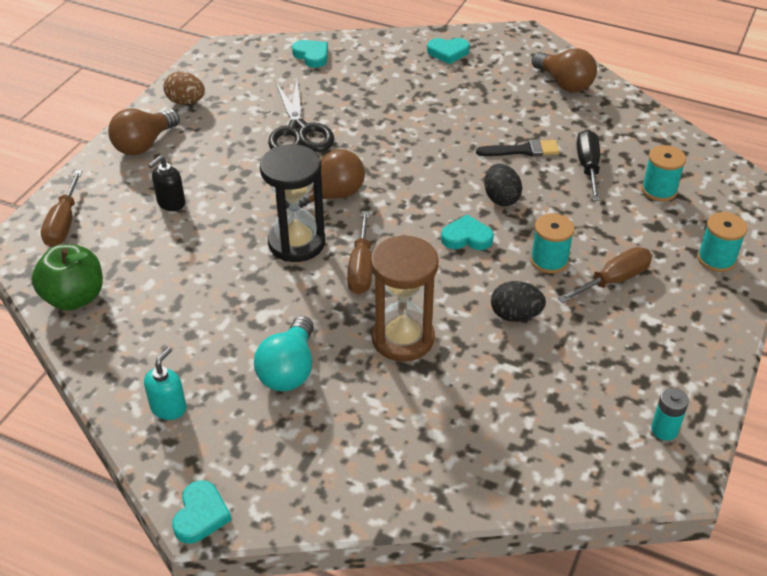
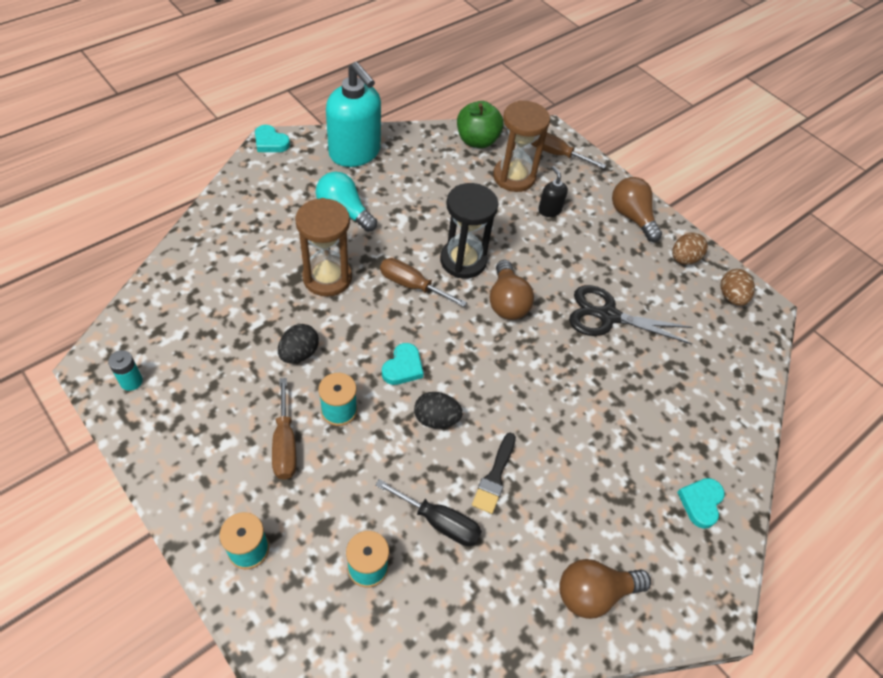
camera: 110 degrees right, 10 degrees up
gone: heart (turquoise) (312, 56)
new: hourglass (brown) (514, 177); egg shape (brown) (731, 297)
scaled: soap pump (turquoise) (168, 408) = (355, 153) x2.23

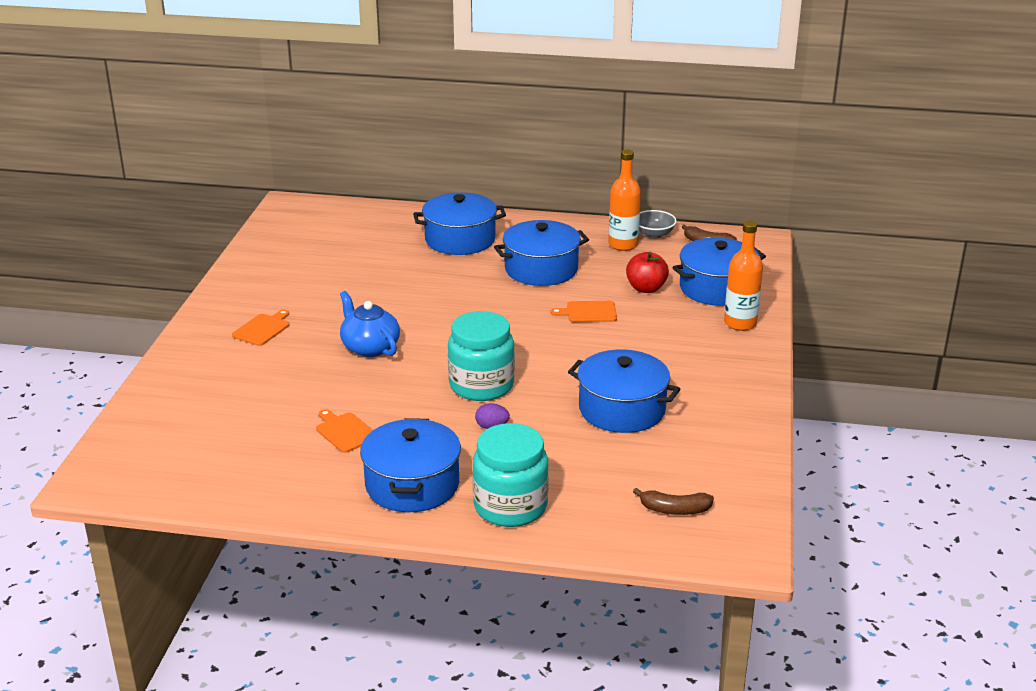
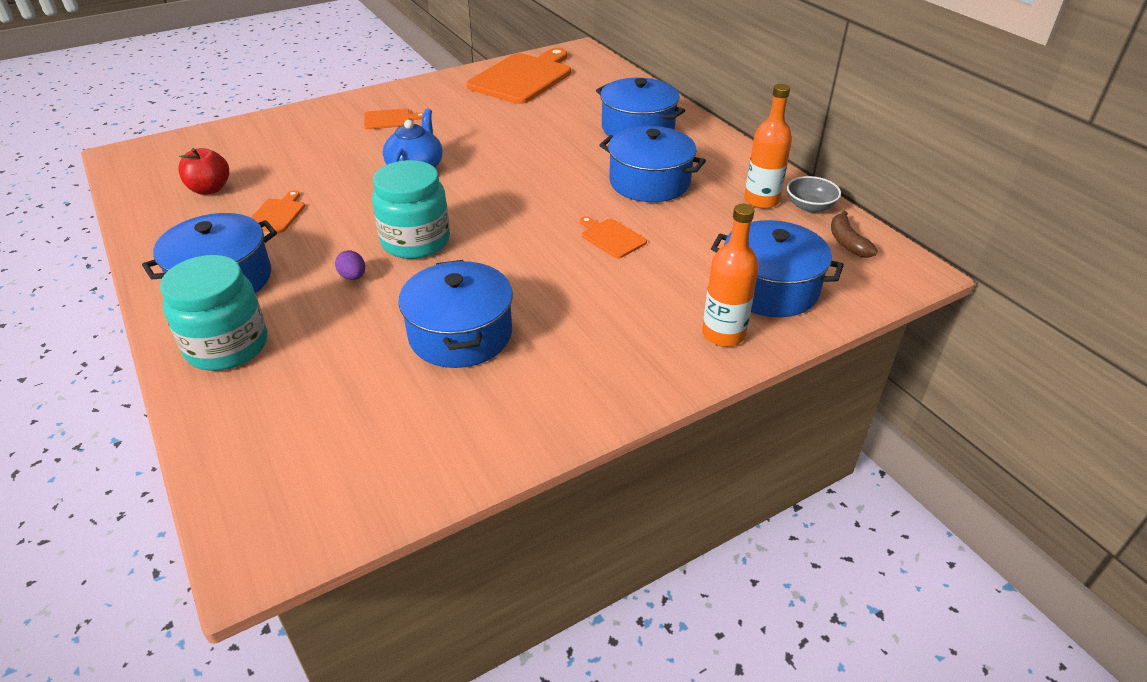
camera: 50 degrees right, 10 degrees up
gone: banana (brown) (674, 510)
new: chopping board (orange) (523, 77)
shifted: apple (red) (646, 288) to (210, 189)

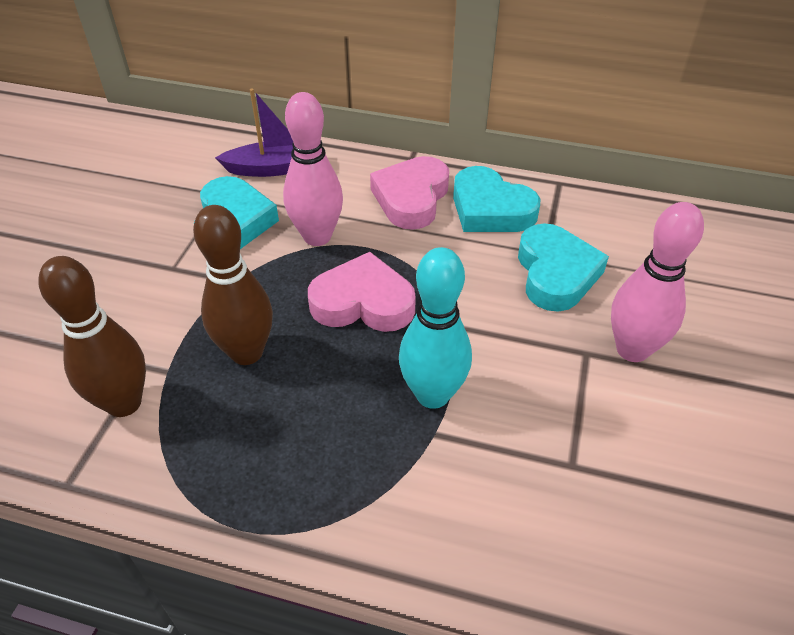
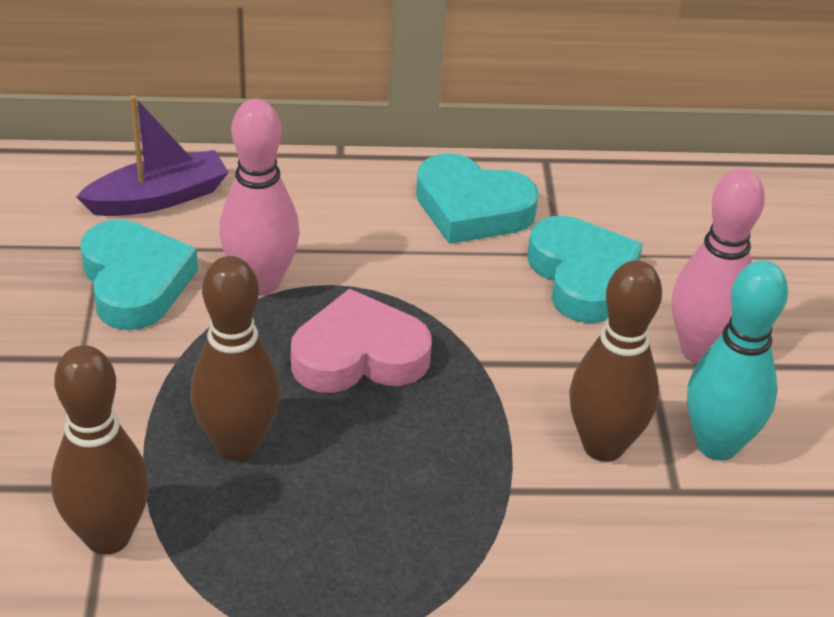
camera: 20 degrees left, 5 degrees down
gone: heart (rose-pink) (411, 198)
new: tenpin (brown) (603, 446)
shifted: tenpin (turquoise) (432, 394) to (717, 445)

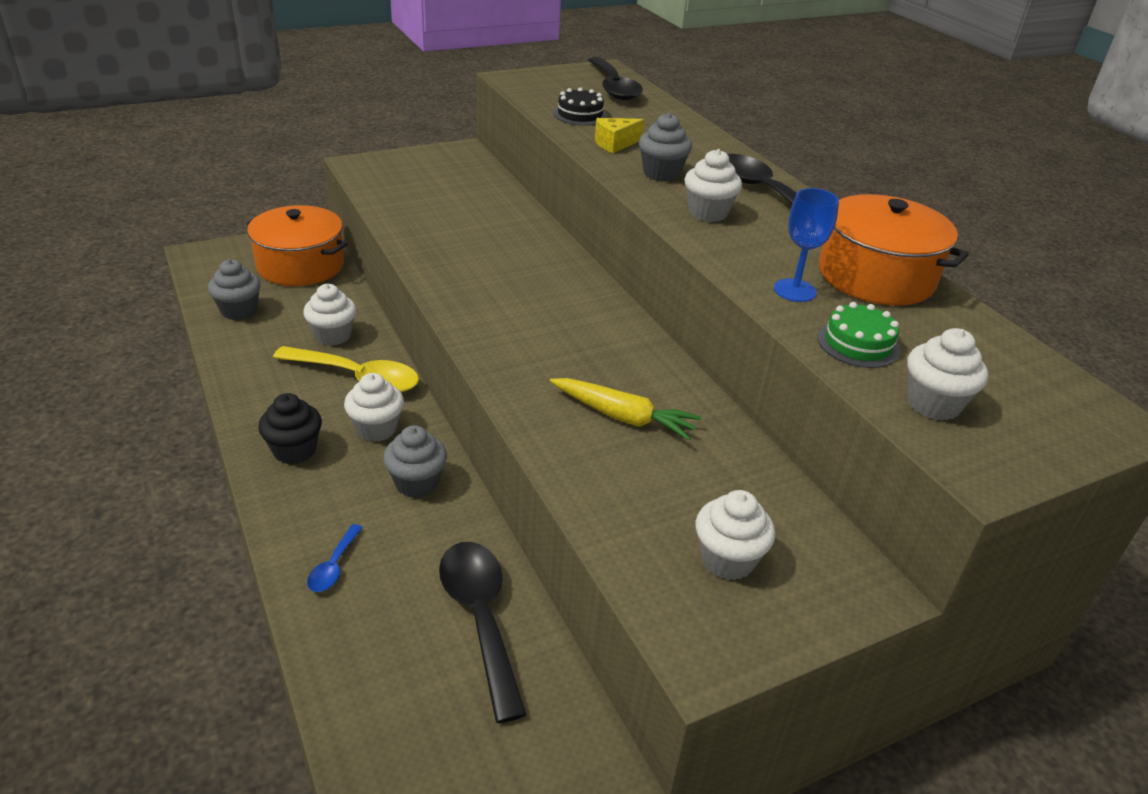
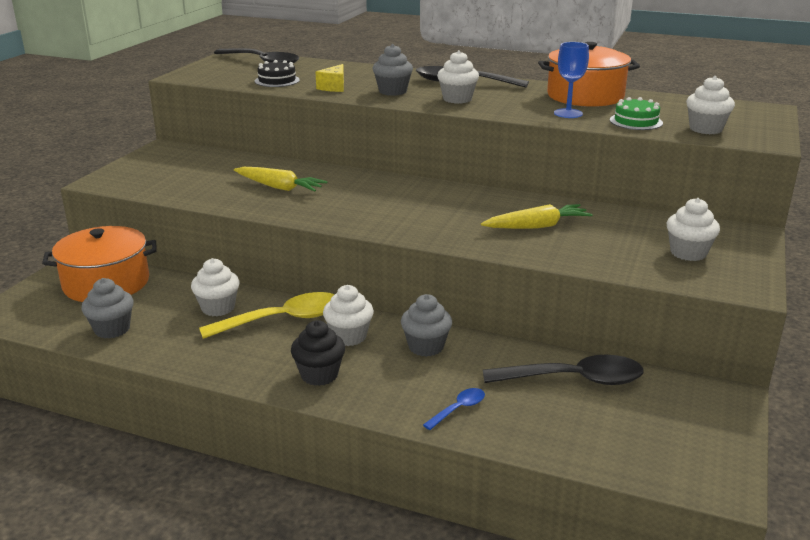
camera: 40 degrees left, 10 degrees down
new: toy carrot (golden) (279, 187)
rotated: tablespoon (blue) (334, 566) = (458, 409) 105 degrees counterclockwise; tablespoon (jet-black) (480, 618) = (574, 379) 150 degrees clockwise

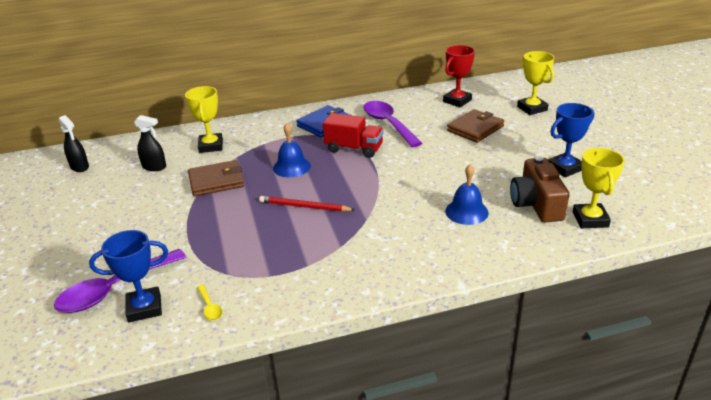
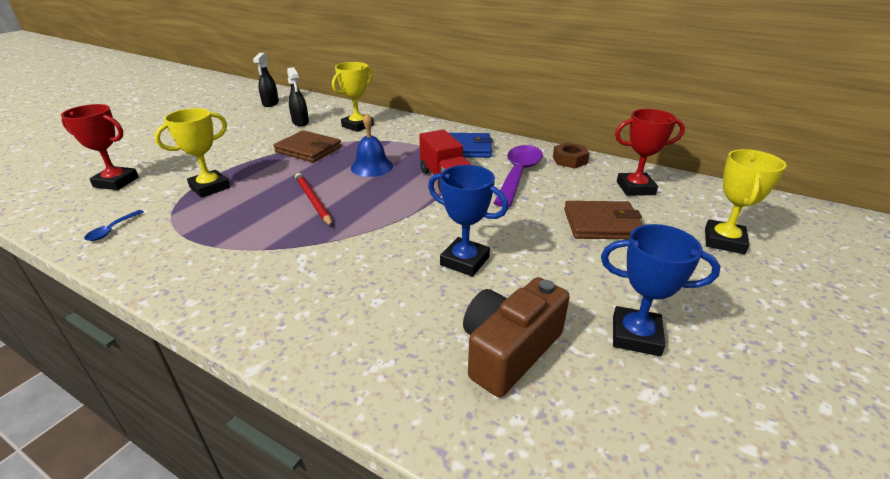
camera: 45 degrees right, 0 degrees up
gone: bell (blue) (466, 212)
new: hex nut (brown) (569, 160)
shifted: trophy (golden) (590, 219) to (210, 187); trophy (blue) (144, 308) to (464, 261)
swapped: tablespoon (purple) (114, 289) to trophy (red) (116, 182)
repainted: tablespoon (golden) (210, 307) to tablespoon (blue) (112, 230)

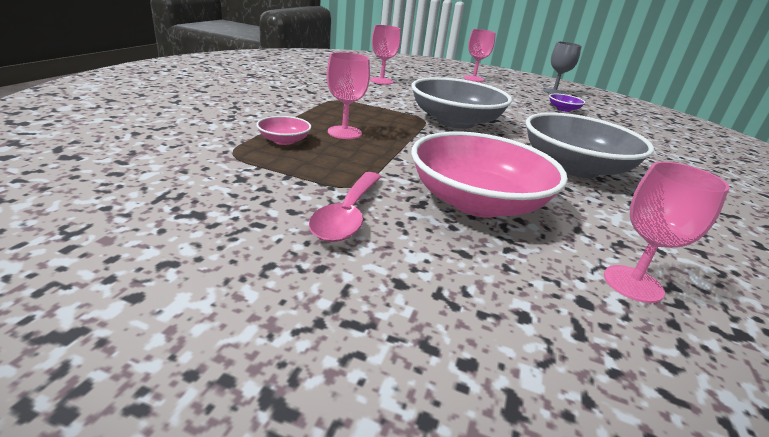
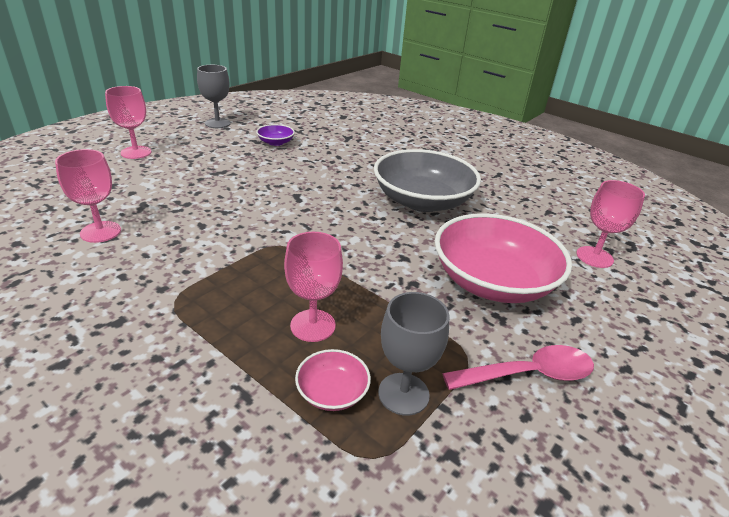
camera: 70 degrees left, 5 degrees up
gone: bowl (grey) (455, 121)
new: goblet (grey) (403, 394)
rotated: tablespoon (rose-pink) (347, 215) = (528, 374) 45 degrees counterclockwise

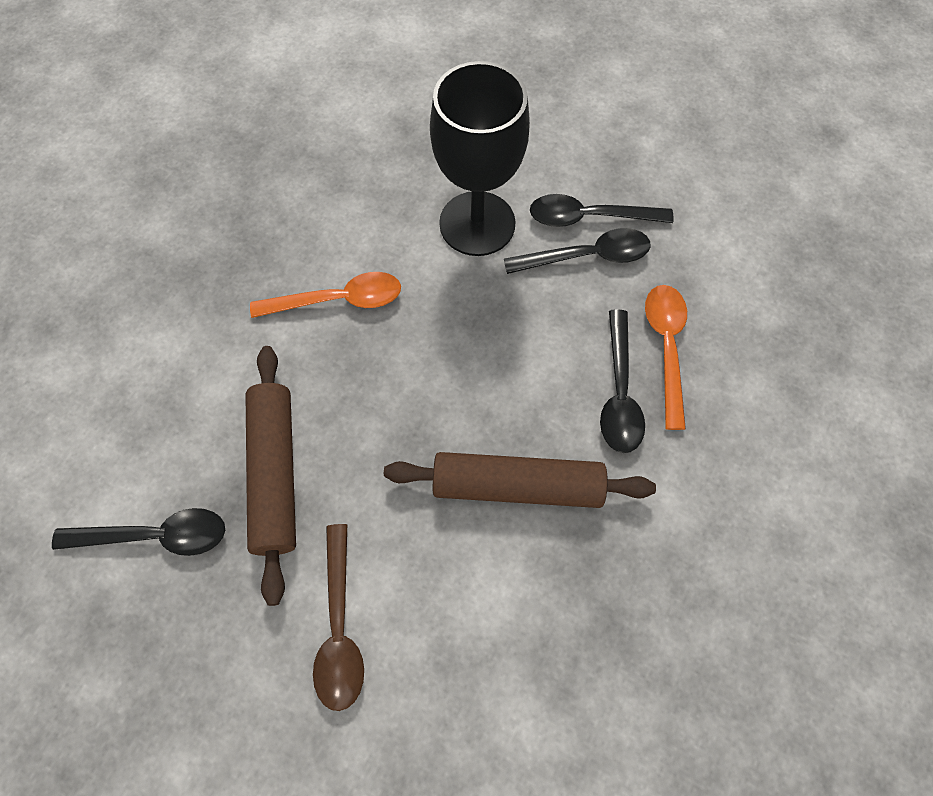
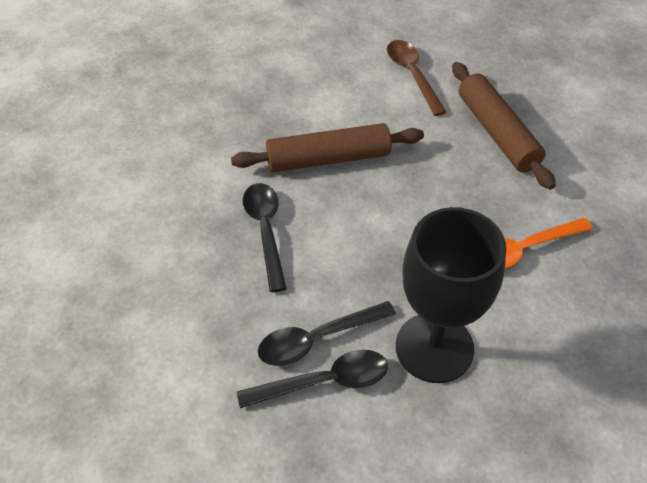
camera: 165 degrees right, 15 degrees down
gone: tablespoon (orange) (666, 347); tablespoon (jet-black) (156, 536)

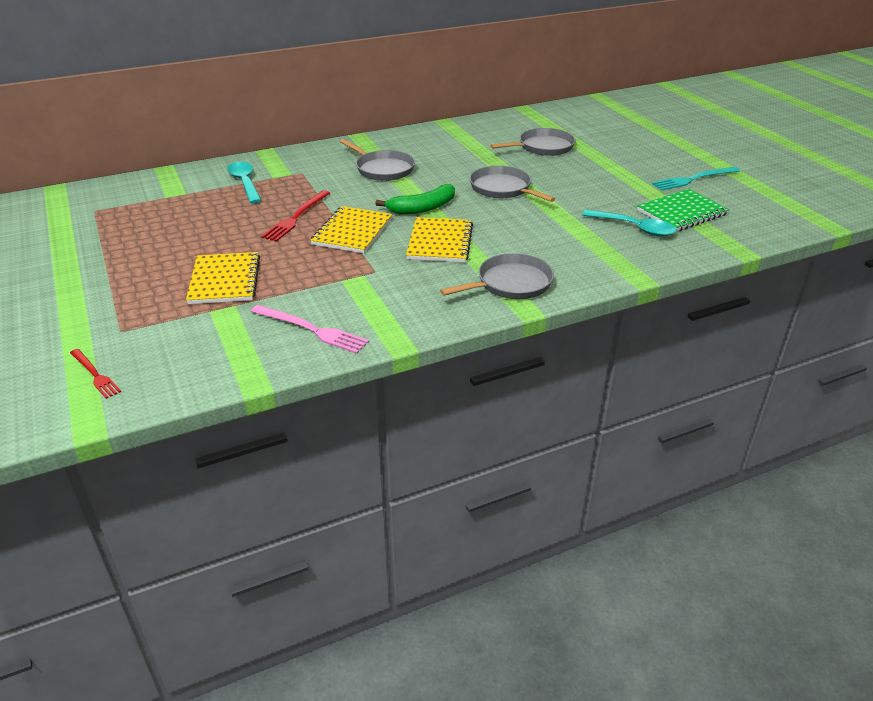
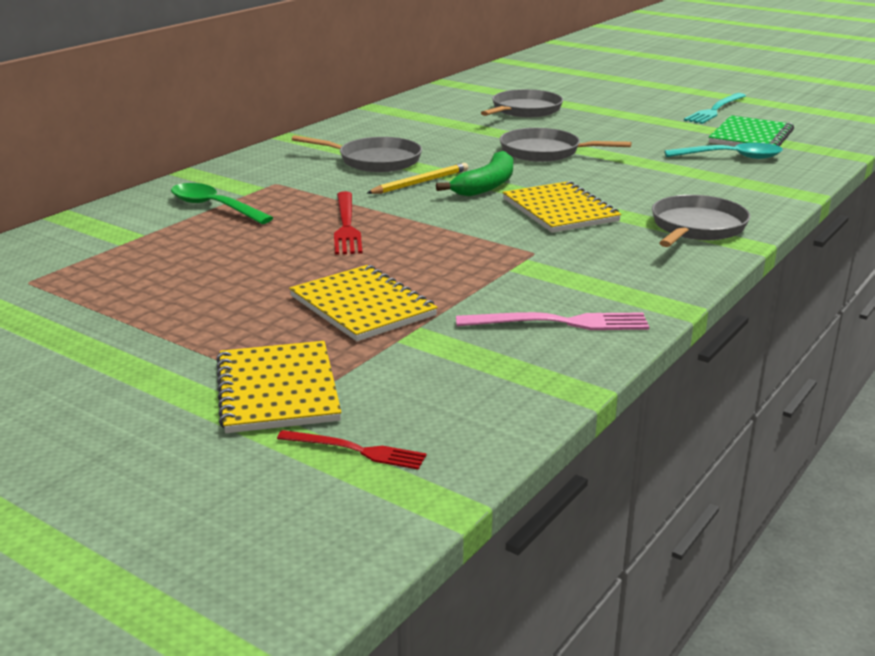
camera: 30 degrees left, 10 degrees down
new: pencil (golden) (420, 182)
shifted: notebook (golden) (352, 232) to (277, 390)
repainted: tablespoon (turquoise) (245, 183) to tablespoon (green) (214, 207)

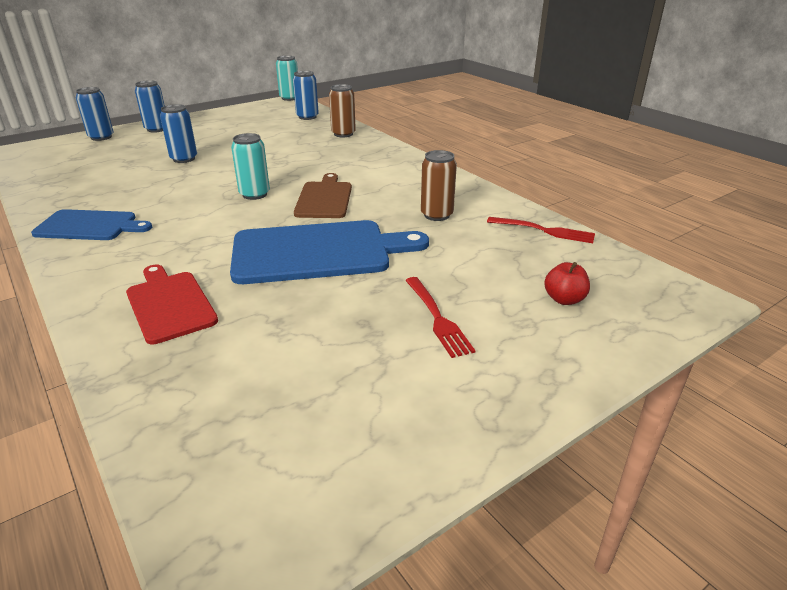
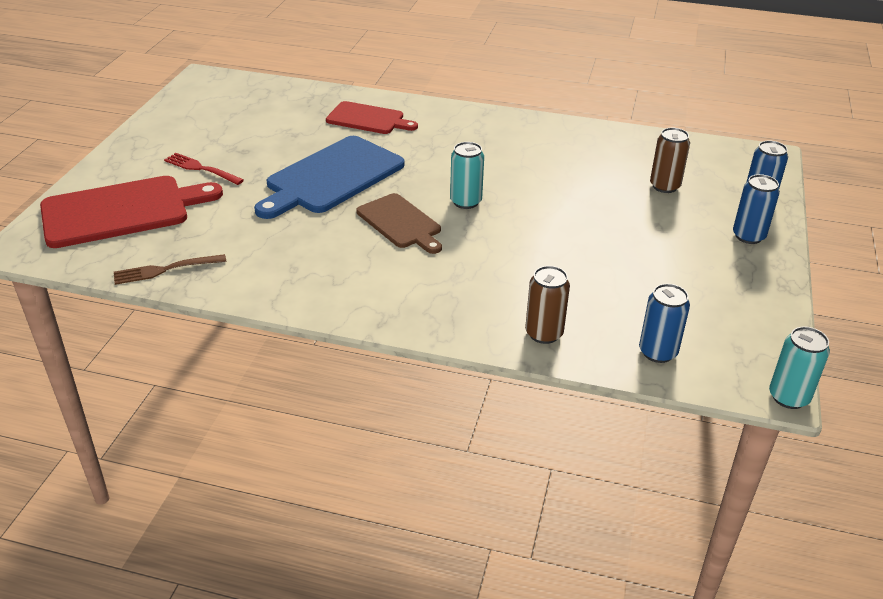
camera: 140 degrees right, 5 degrees up
gone: soda can (blue) (184, 159); chopping board (blue) (89, 226)
shifted: soda can (brown) (436, 215) to (664, 186)
swapped: apple (red) (564, 299) to chopping board (red) (121, 211)
repainted: fork (red) (544, 230) to fork (brown) (165, 270)

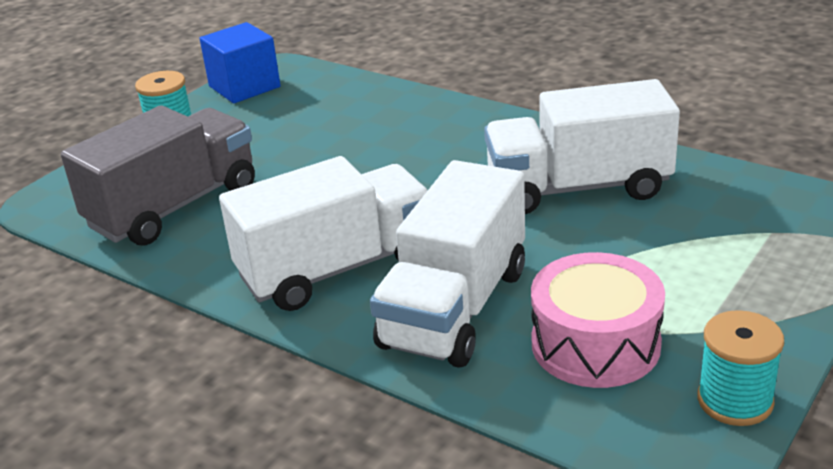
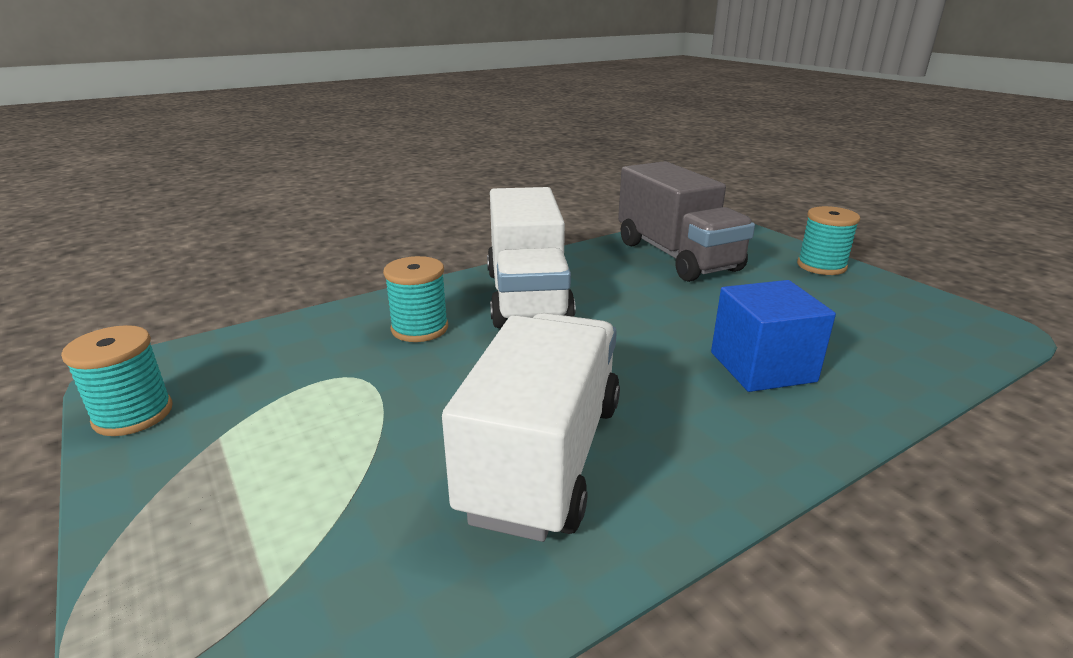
camera: 110 degrees right, 5 degrees down
gone: toy drum (rose-pink) (595, 344)
shifted: block (blue) (244, 86) to (762, 367)
swapped: lorry (pure white) (455, 308) to spool (turquoise) (420, 328)

